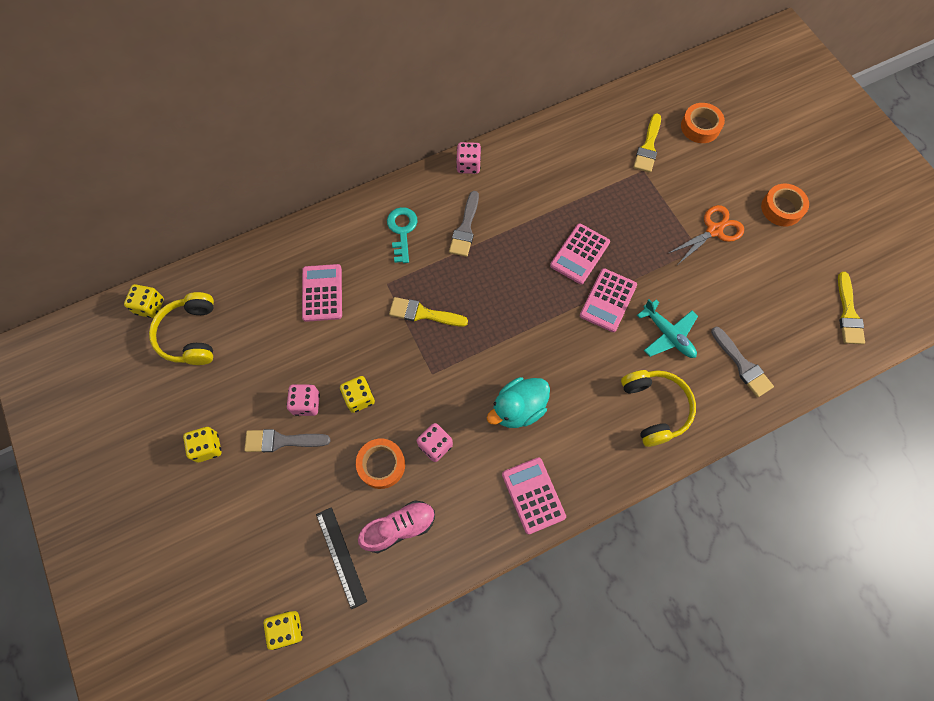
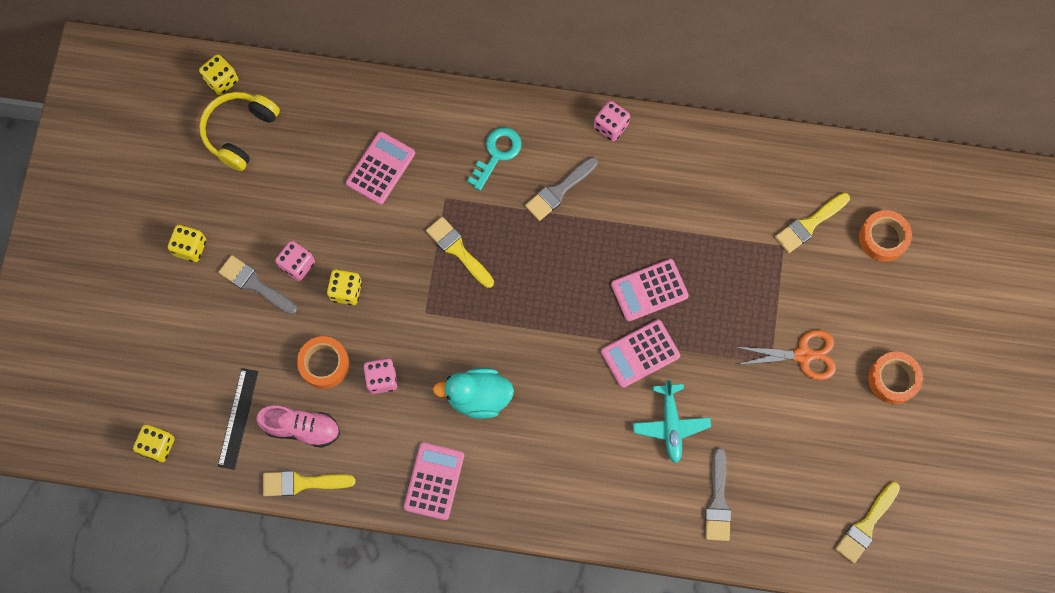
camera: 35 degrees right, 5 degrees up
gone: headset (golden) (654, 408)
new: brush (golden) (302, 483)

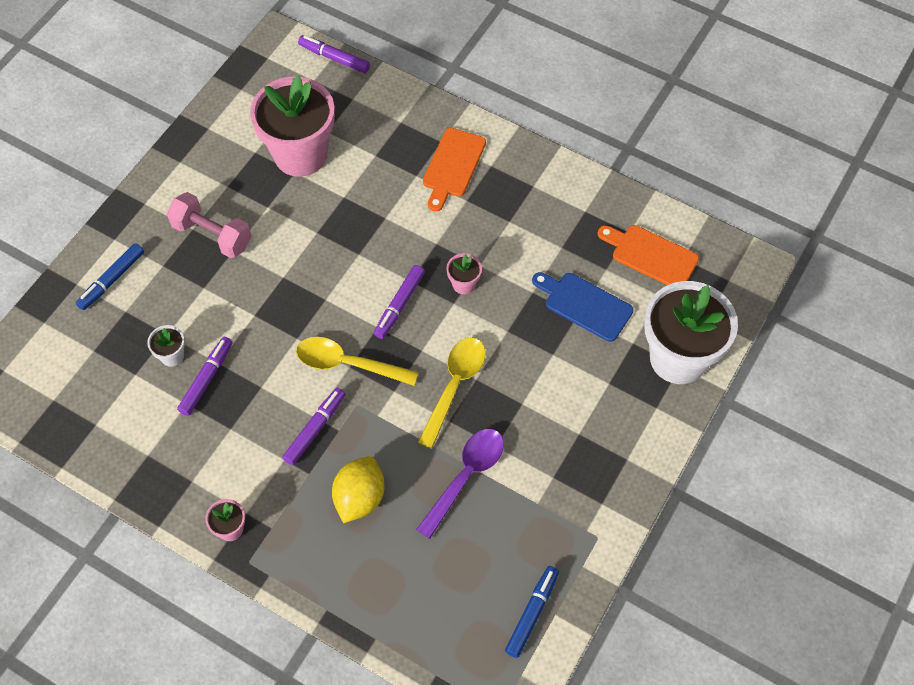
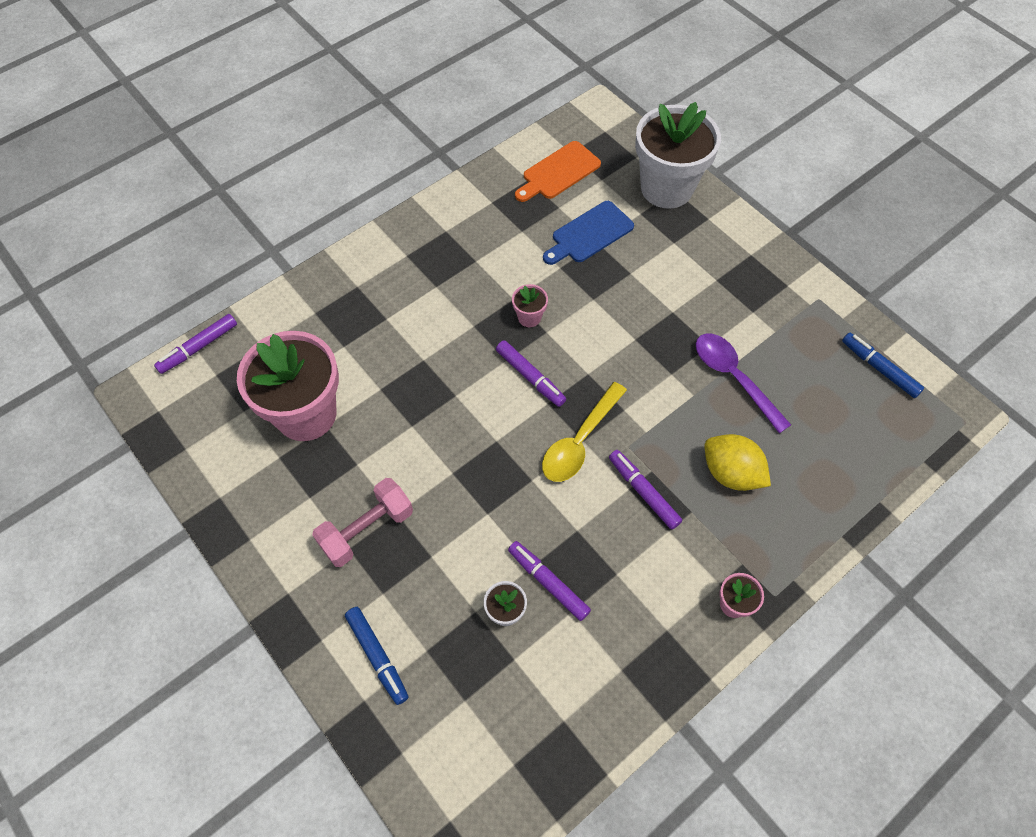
camera: 70 degrees left, 0 degrees up
gone: chopping board (orange) (453, 166); tablespoon (golden) (454, 386)

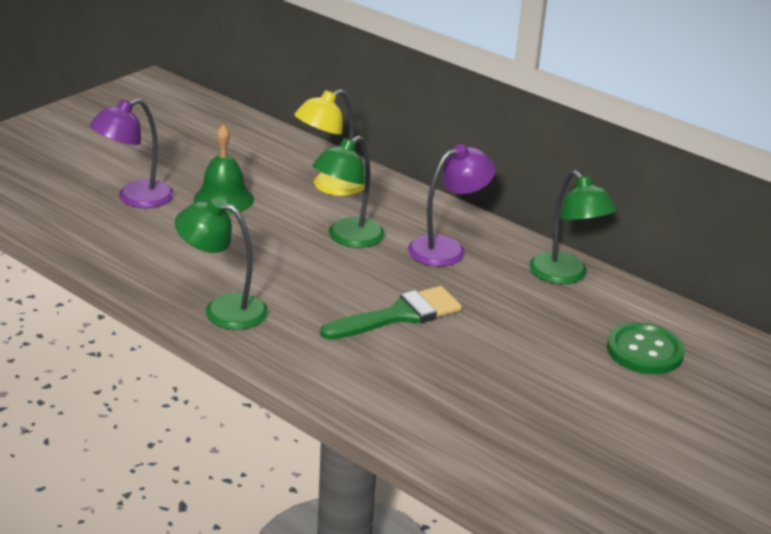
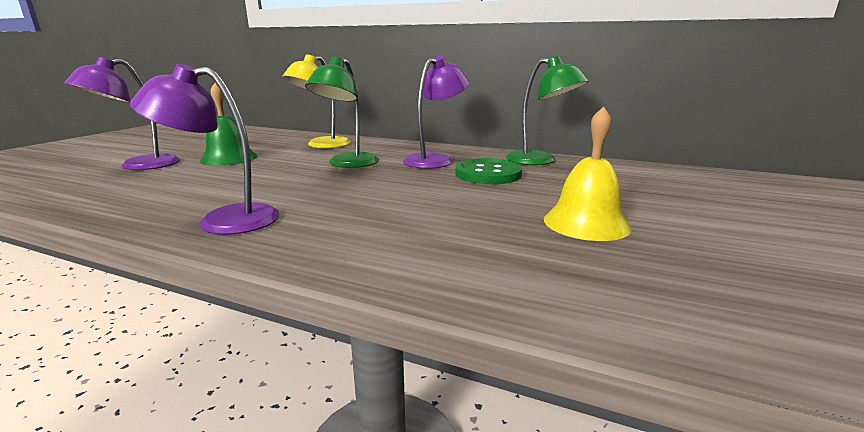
camera: 15 degrees left, 10 degrees down
gone: brush (green) (399, 315)
new: bell (golden) (586, 223)
shifted: sewing button (green) (644, 351) to (488, 174)
repainted: lamp (green) (223, 309) to lamp (purple) (223, 220)

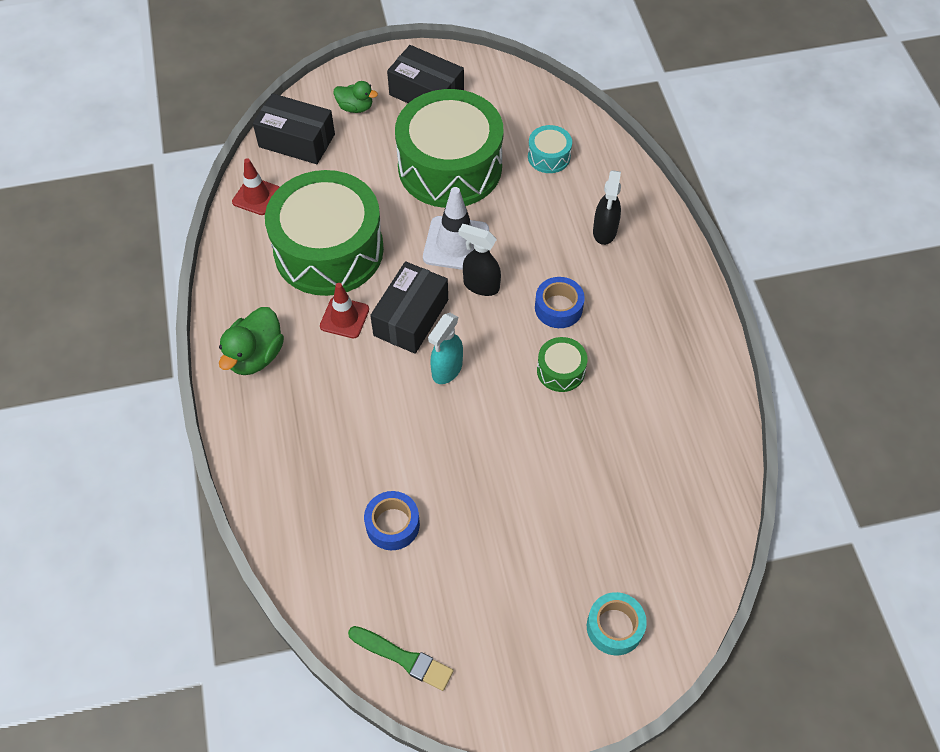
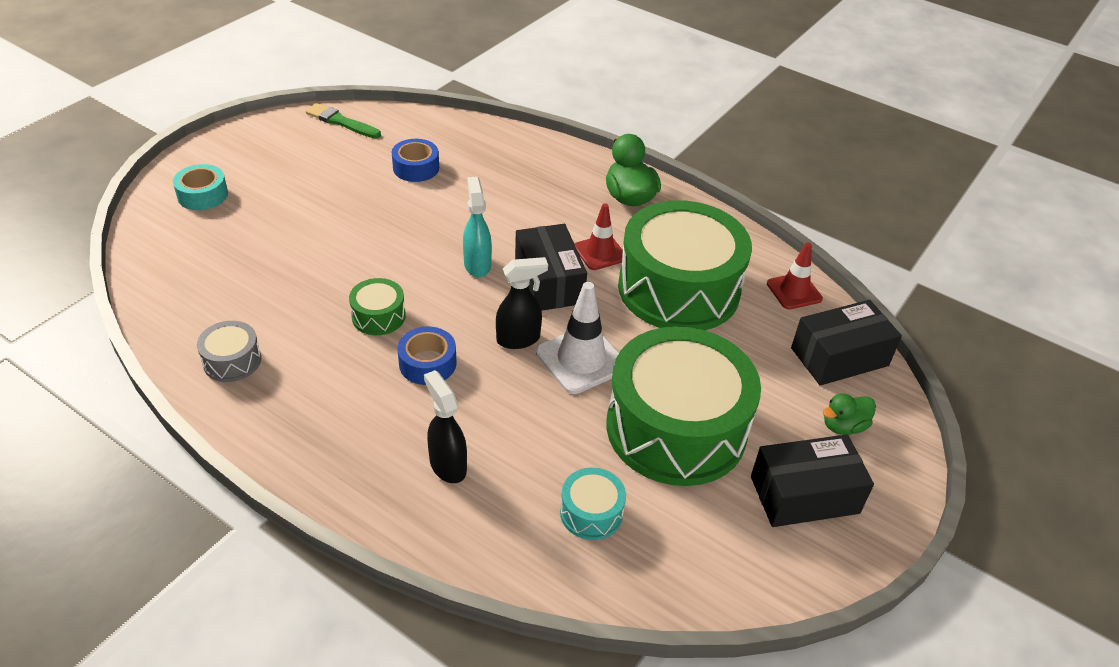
camera: 135 degrees right, 15 degrees down
new: toy drum (grey) (232, 361)
rotated: brush (green) (403, 658) = (341, 122) 45 degrees clockwise

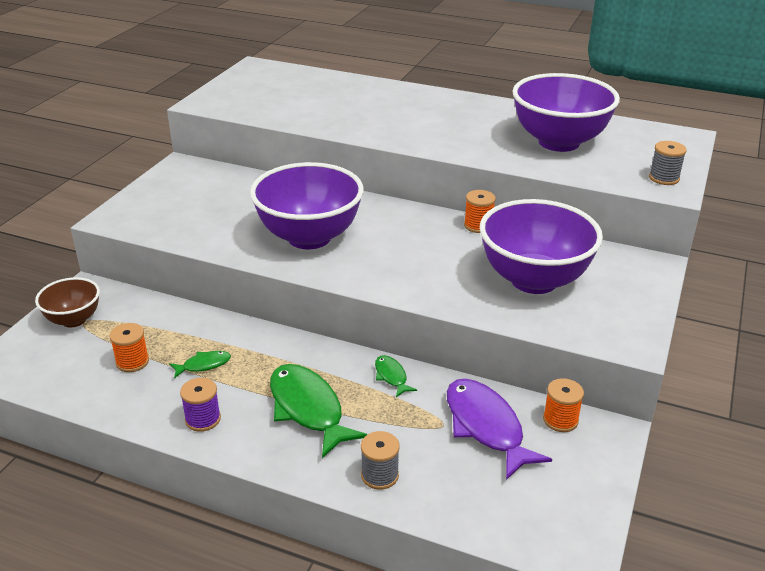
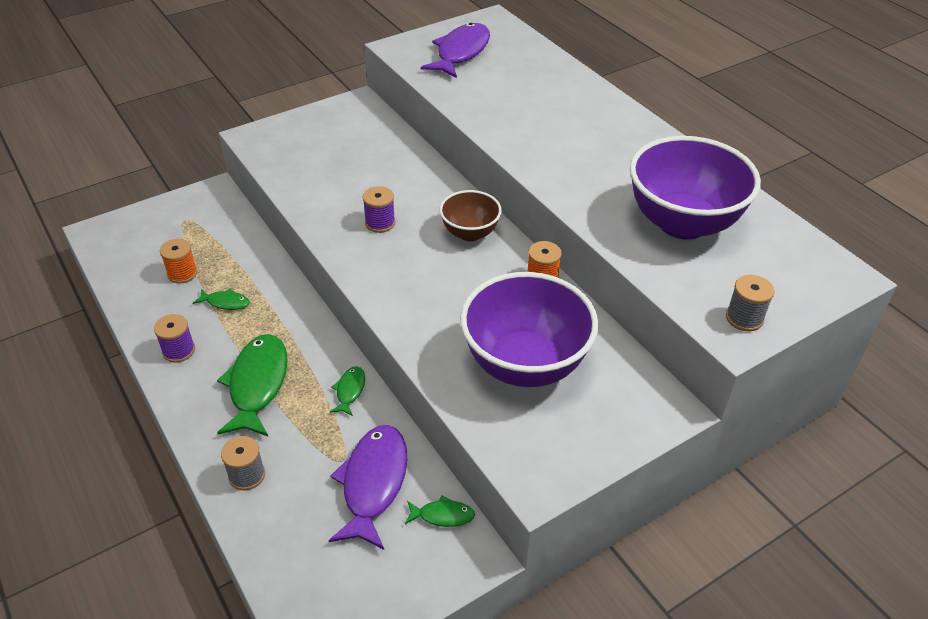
camera: 35 degrees right, 10 degrees up
new: fish figure (purple) (461, 52)
shifted: bowl (brown) (73, 320) to (470, 233)
swapped: bowl (purple) (309, 237) to spool (purple) (380, 223); spool (orange) (560, 420) to fish figure (green) (443, 515)

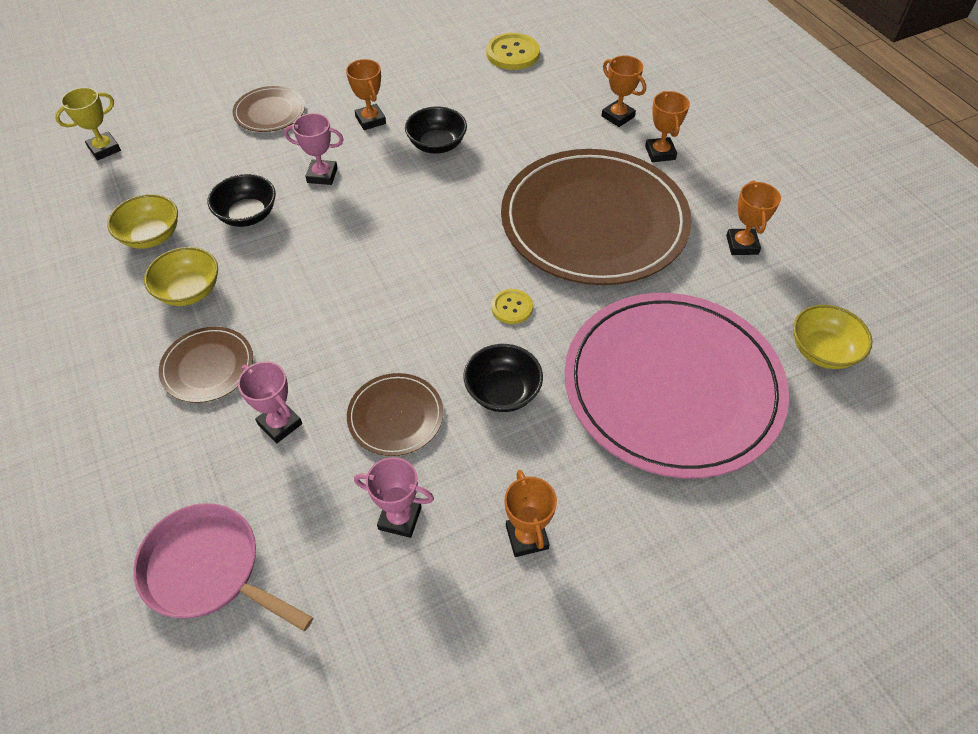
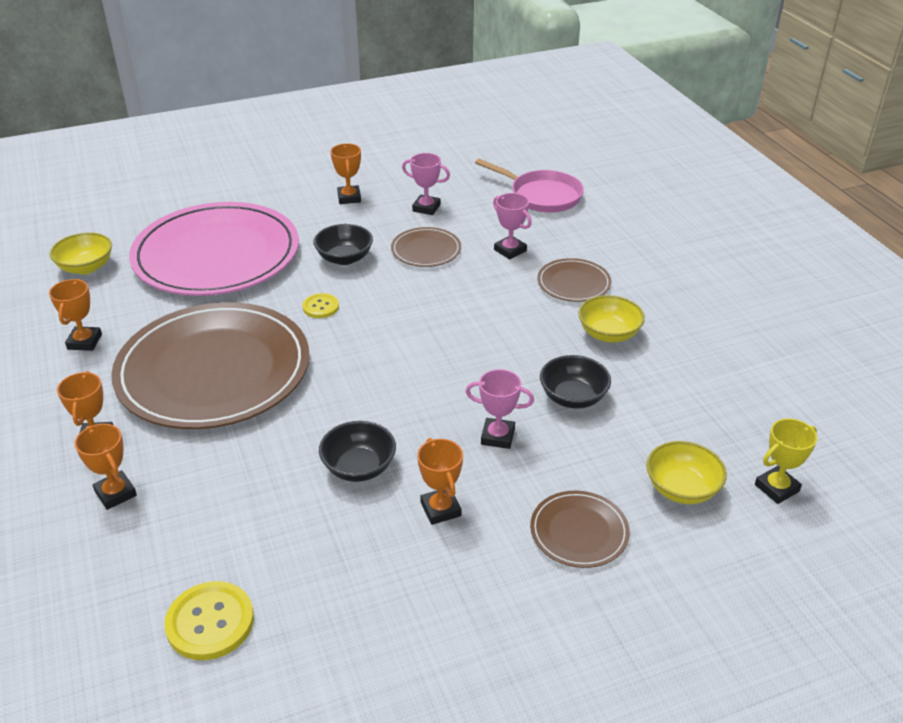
camera: 175 degrees left, 15 degrees down
shifted: bowl (golden) (151, 236) to (681, 489)

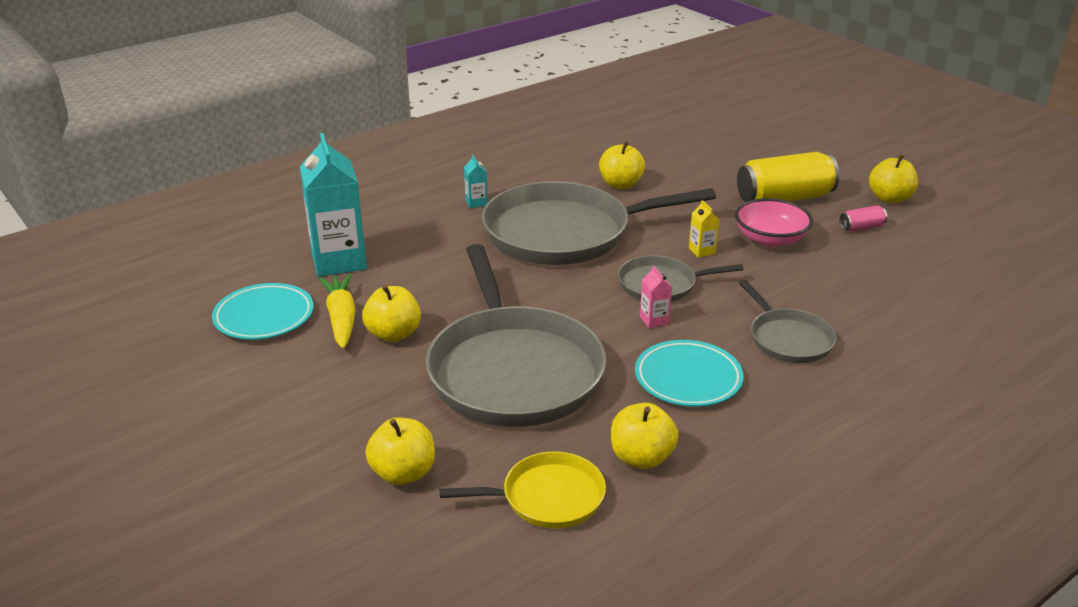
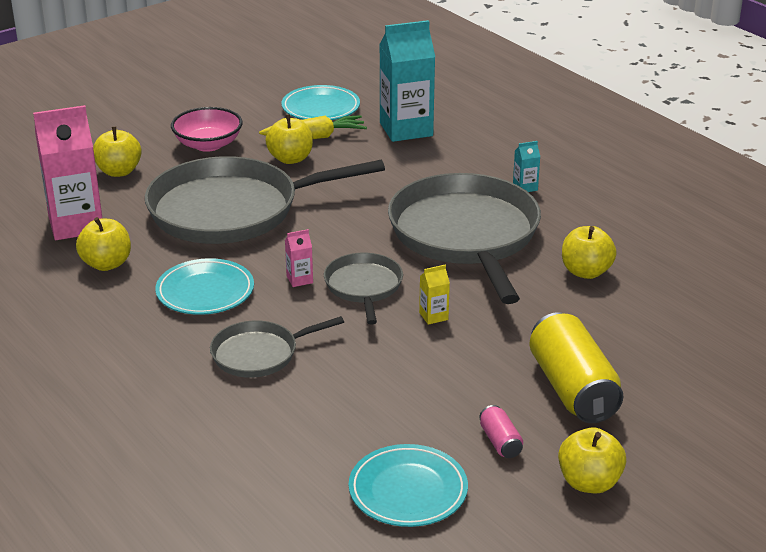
camera: 90 degrees right, 0 degrees up
new: flat dish (turquoise) (408, 491)
shifted: bowl (rose-pink) (770, 239) to (208, 144)
swapped: frying pan (golden) (547, 497) to carton (rose-pink) (76, 224)

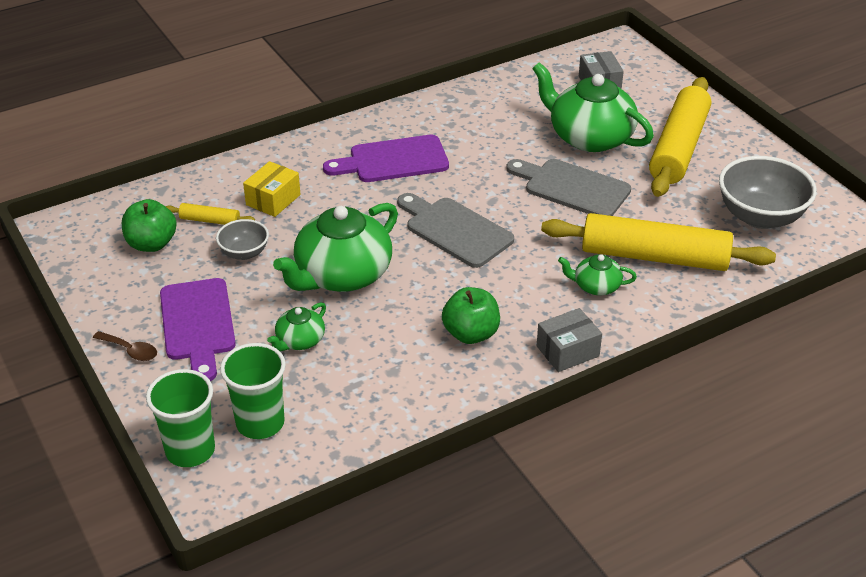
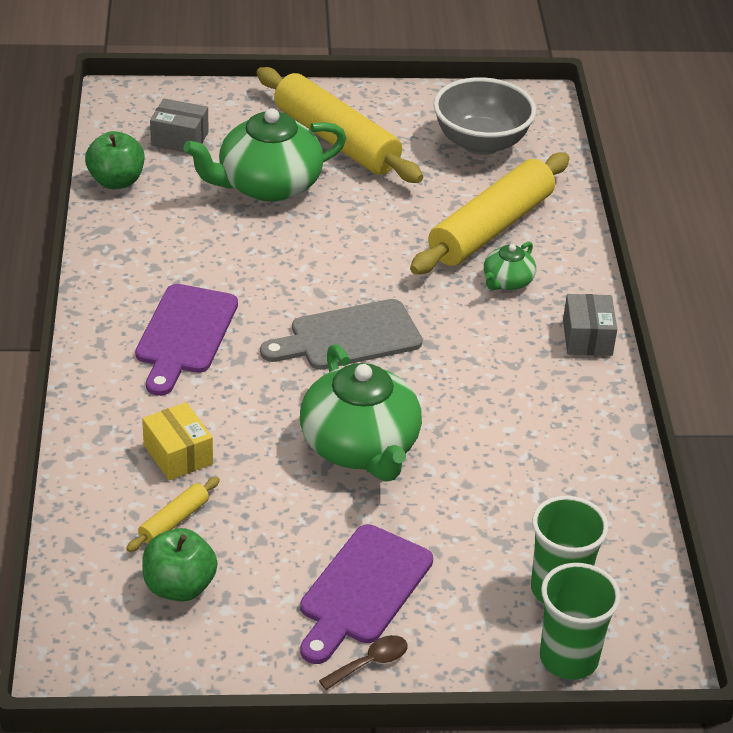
camera: 65 degrees left, 0 degrees up
gone: chopping board (grey) (572, 188); bowl (grey) (244, 253); tea pot (green) (299, 341)
shifted: apple (green) (471, 334) to (116, 181)
rotated: chopping board (purple) (198, 324) = (363, 590) 105 degrees clockwise

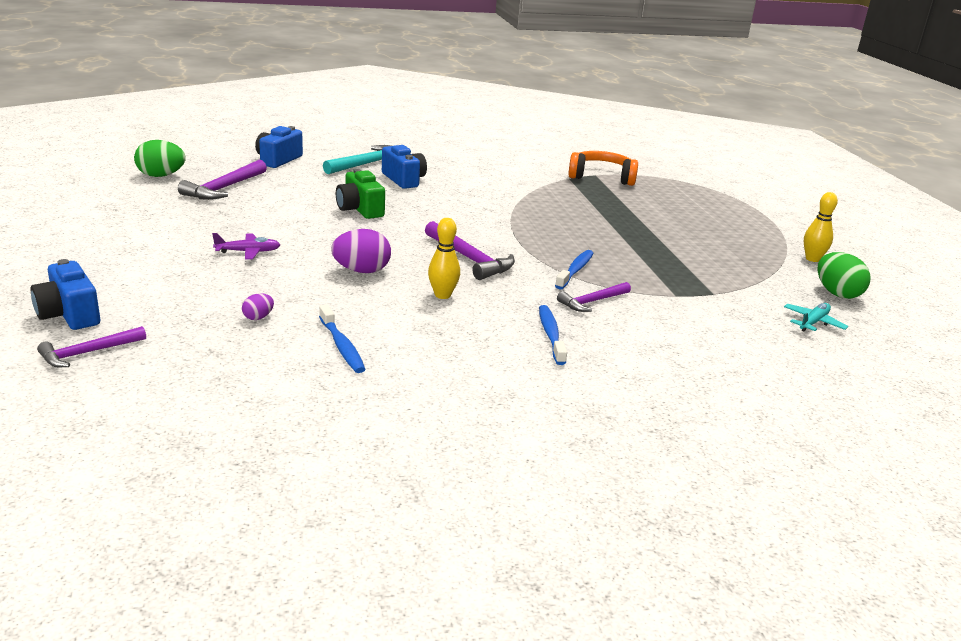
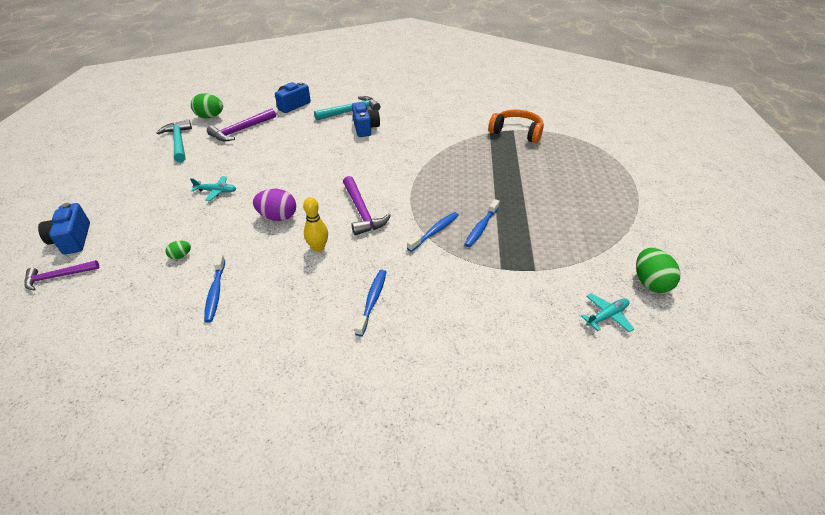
camera: 20 degrees right, 15 degrees up
gone: camera (green) (360, 209); tenpin (golden) (812, 259); hammer (purple) (592, 302)
new: hammer (turquoise) (179, 142); toothbrush (blue) (481, 227)
repainted: toy plane (purple) (248, 252) to toy plane (turquoise) (216, 191); egg shape (purple) (258, 317) to egg shape (green) (181, 256)

